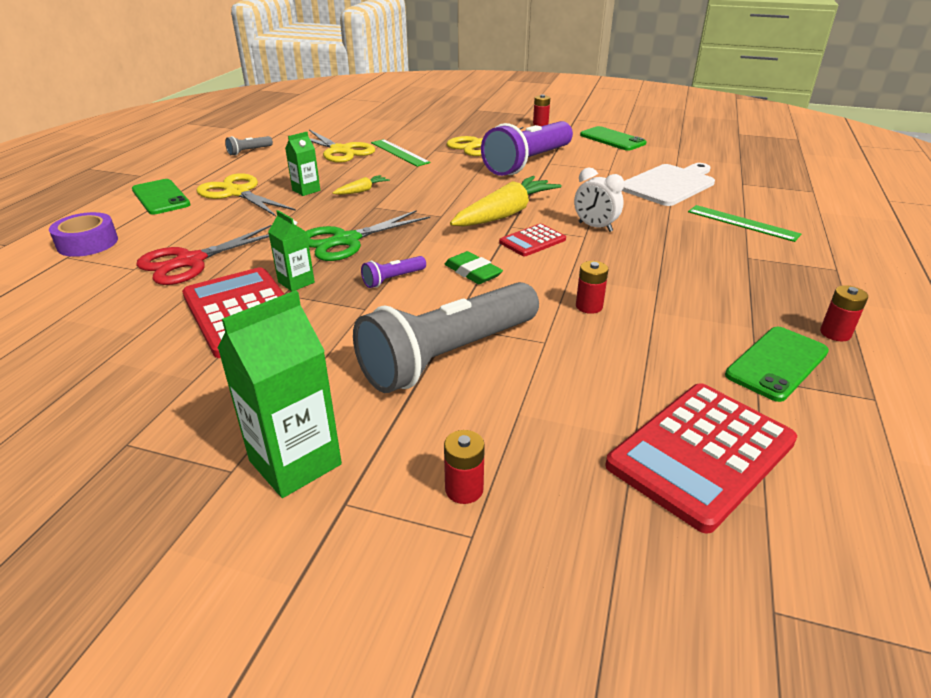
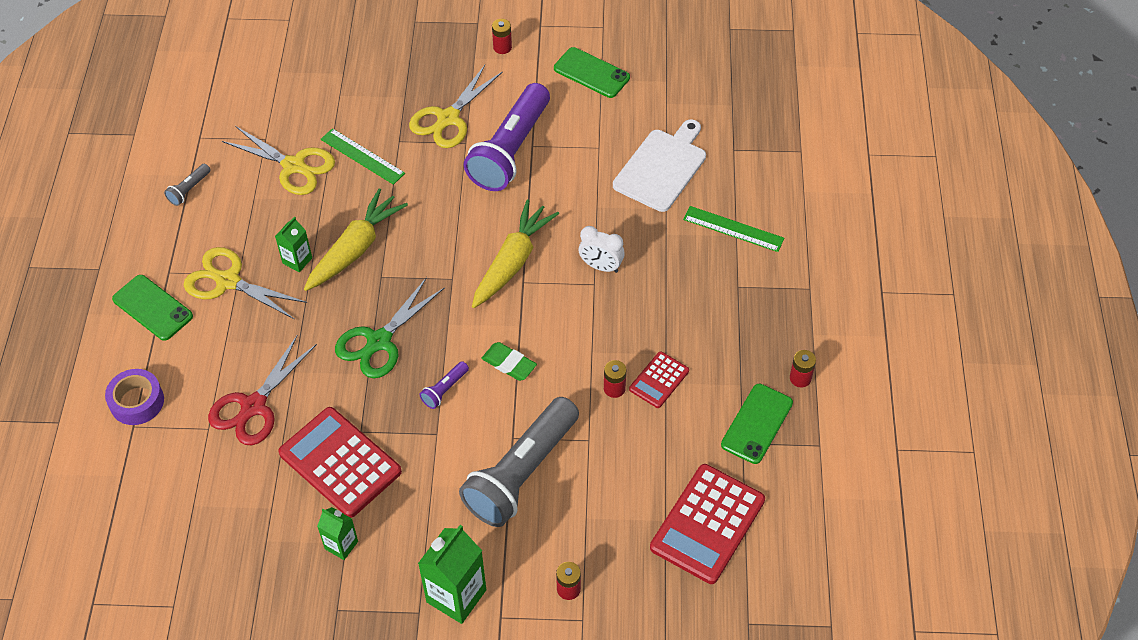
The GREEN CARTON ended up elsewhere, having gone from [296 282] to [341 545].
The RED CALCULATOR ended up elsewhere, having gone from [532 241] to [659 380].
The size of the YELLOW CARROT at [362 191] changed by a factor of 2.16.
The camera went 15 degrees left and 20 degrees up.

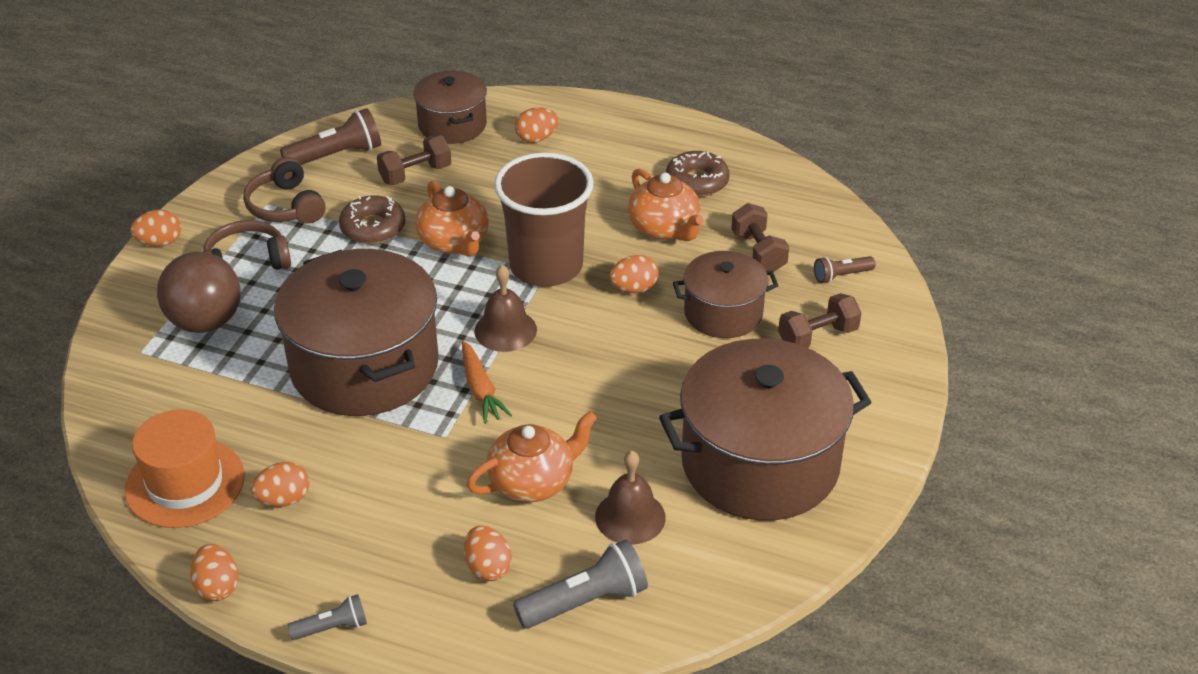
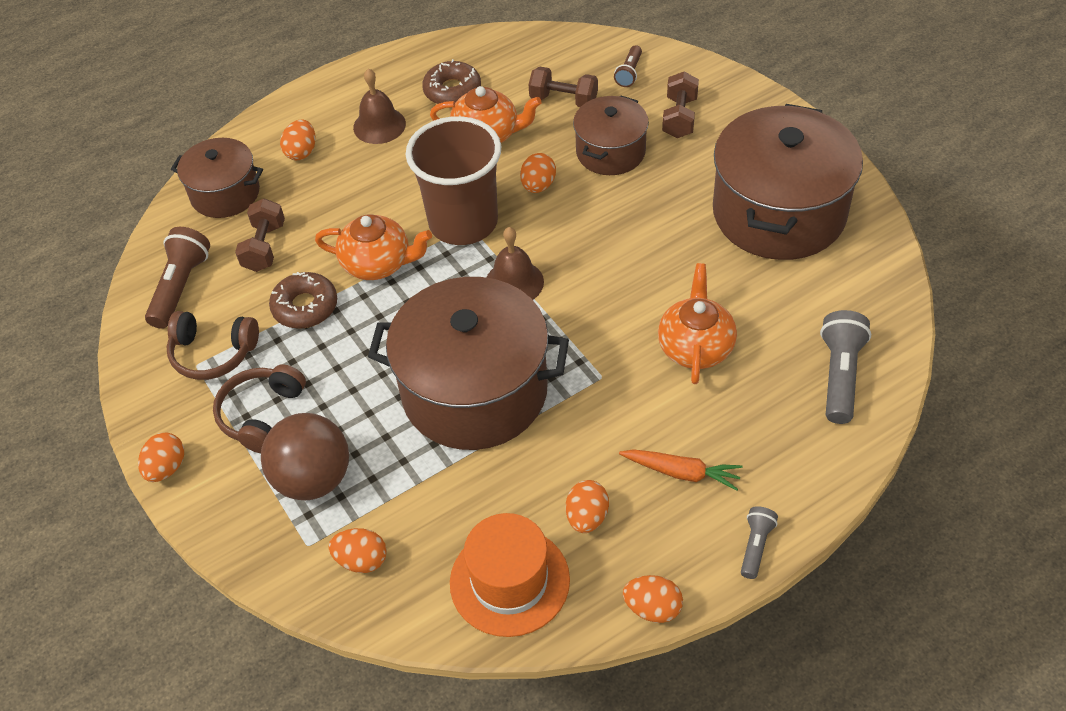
The ORANGE CARROT ended up elsewhere, having gone from [480 389] to [681 472].
The ORANGE EGG ended up elsewhere, having gone from [488 567] to [361 560].
The BROWN BELL ended up elsewhere, having gone from [630 517] to [379 125].
The camera went 50 degrees left and 10 degrees up.

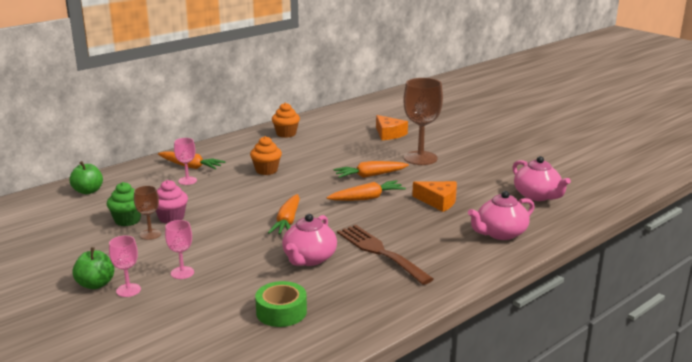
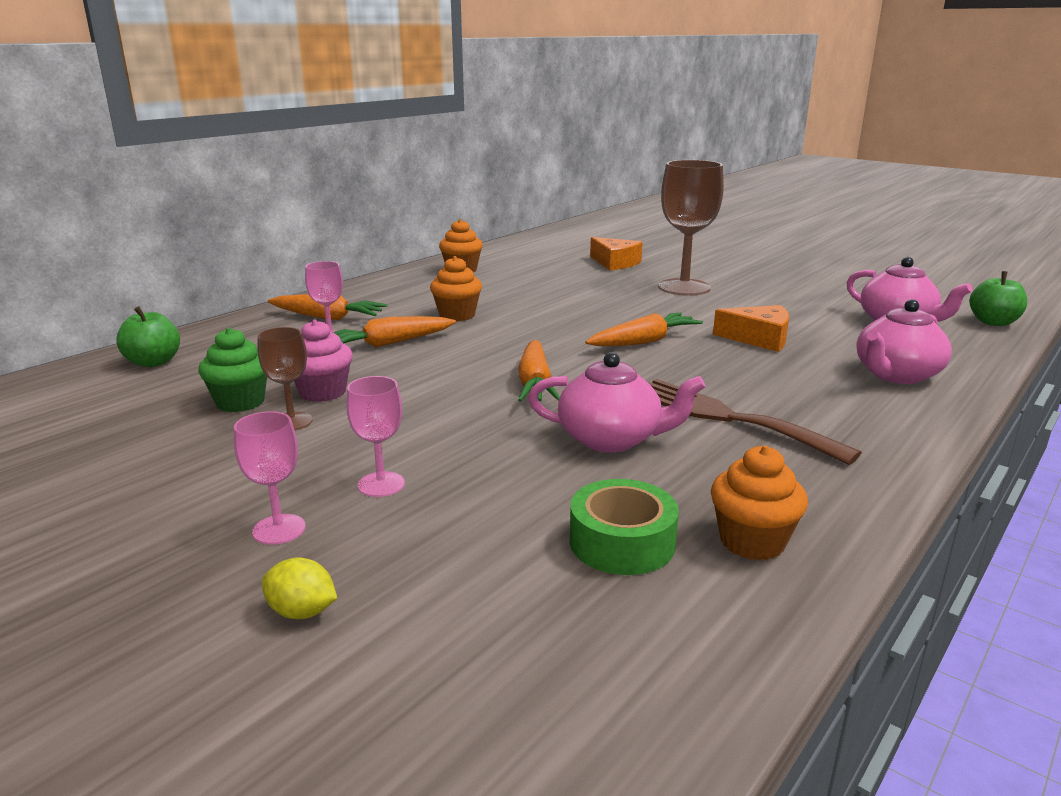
The second view gained the YELLOW LEMON at [302 612].
The second view gained the ORANGE CUPCAKE at [752 542].
The GREEN APPLE ended up elsewhere, having gone from [95 284] to [993 322].
The ORANGE CARROT ended up elsewhere, having gone from [370 175] to [389 343].
The PINK TEAPOT at [309 259] ended up facing another way, 90 degrees counterclockwise from before.
The camera went 10 degrees left and 0 degrees up.

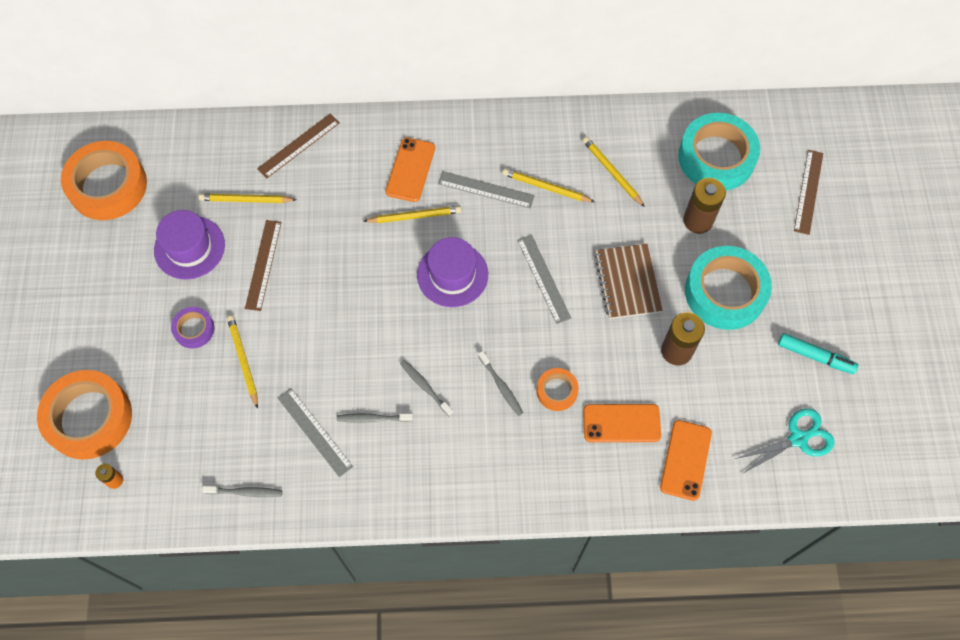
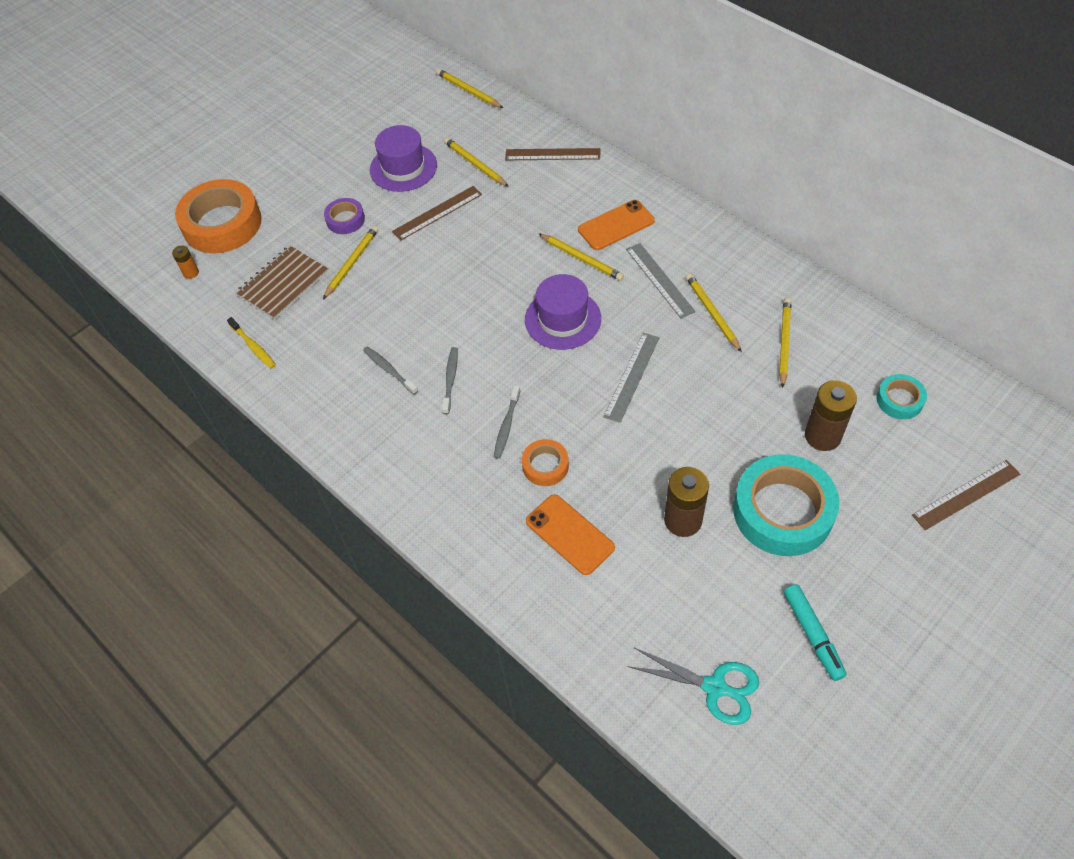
The second view lost the ORANGE TAPE at [108 186].
The second view lost the GREY RULER at [314 432].
The second view lost the ORANGE PHONE at [685 460].
The second view gained the YELLOW PENCIL at [468 91].
The BROWN NOTEBOOK ended up elsewhere, having gone from [627 282] to [283 284].
What was the GREY TOOTHBRUSH at [245 492] turned into the YELLOW TOOTHBRUSH at [253 346].
The size of the TURQUOISE TAPE at [716 157] changed by a factor of 0.49.
The camera went 50 degrees right and 10 degrees down.

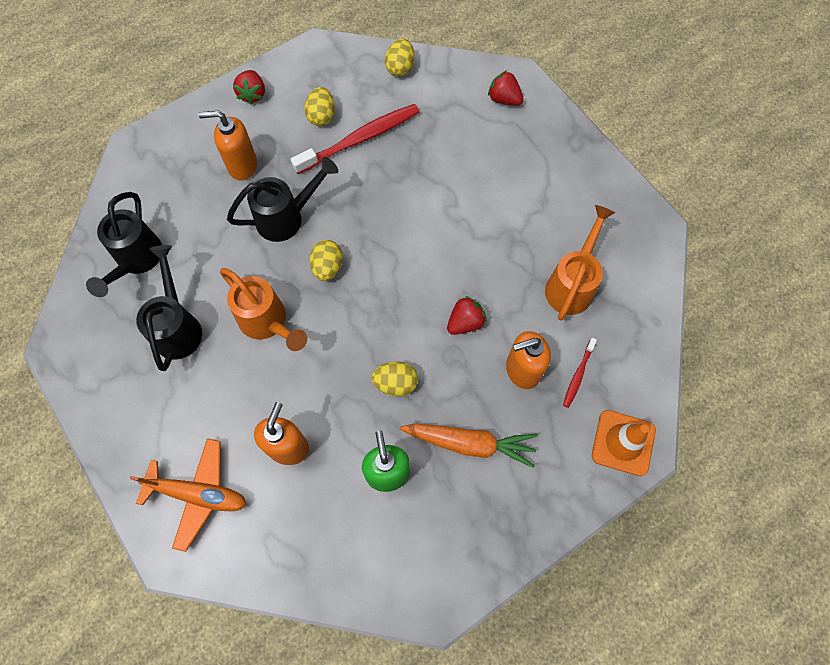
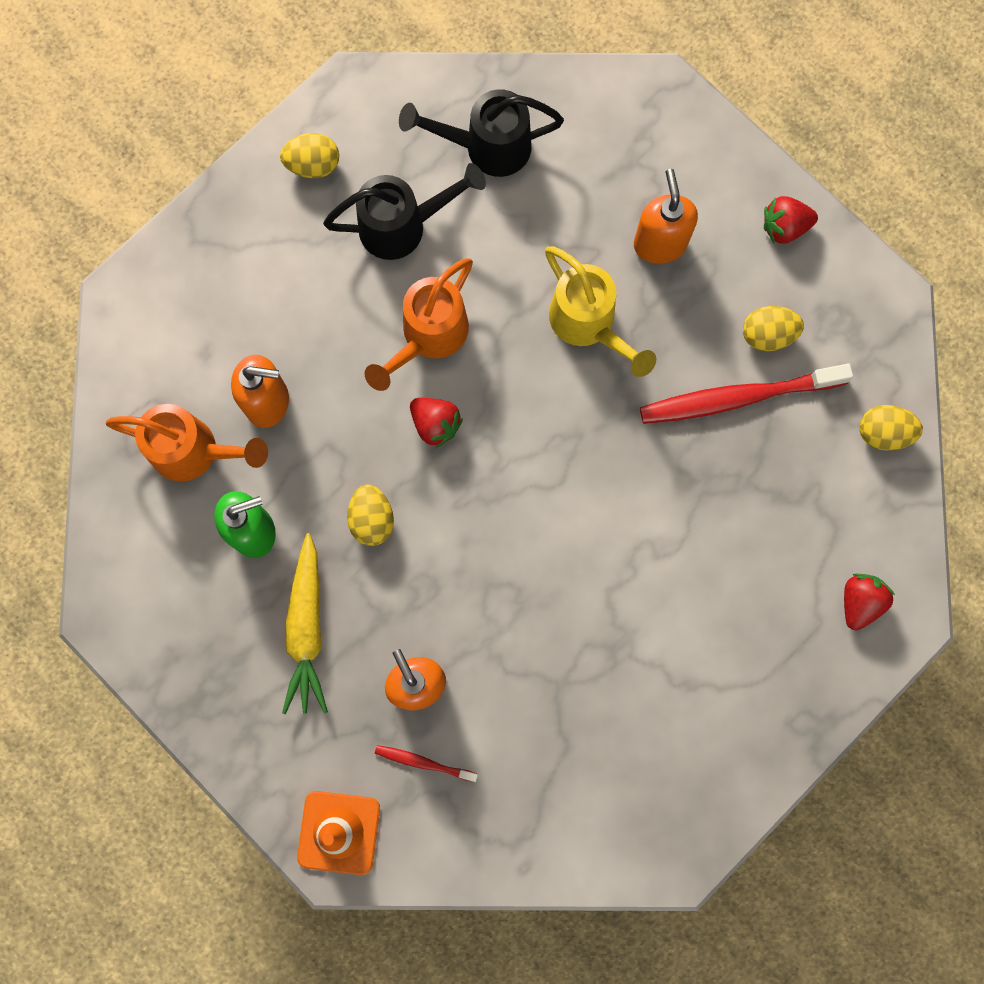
The second view lost the ORANGE PLANE at [198 494].
The YELLOW EGG ended up elsewhere, having gone from [328 267] to [313 165].
The RED STRAWBERRY ended up elsewhere, having gone from [465 322] to [435 424].
The ORANGE WATERING CAN ended up elsewhere, having gone from [572 284] to [195 452].
What was the BLACK WATERING CAN at [287 217] turned into the YELLOW WATERING CAN at [589 325].
What was the ORANGE CARROT at [470 443] turned into the YELLOW CARROT at [307 629].
The RED TOOTHBRUSH at [359 139] ended up facing another way, 120 degrees clockwise from before.
The camera went 80 degrees right and 10 degrees up.

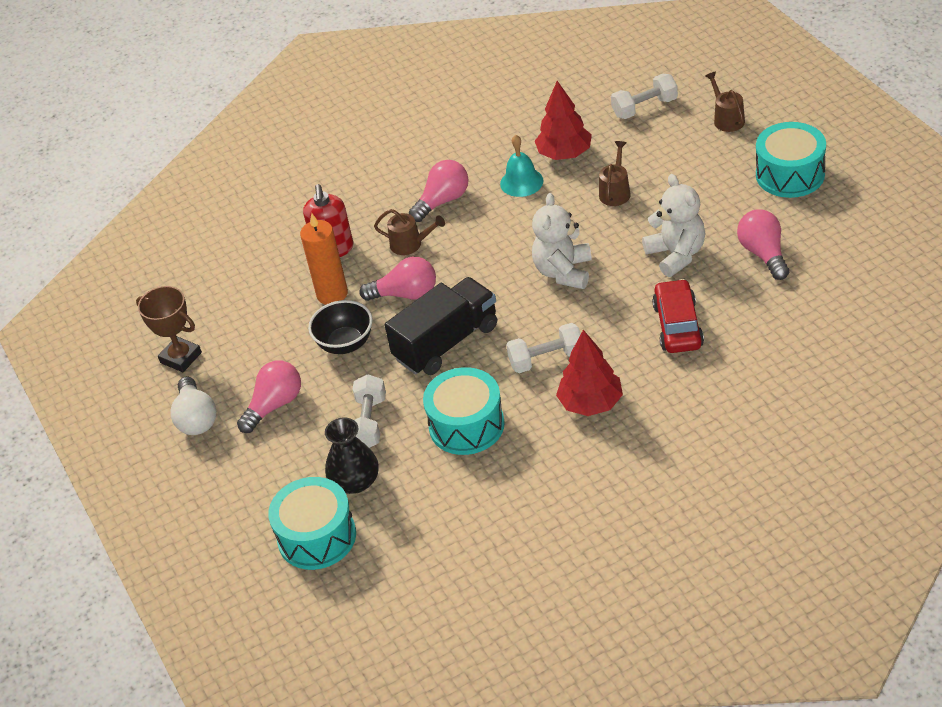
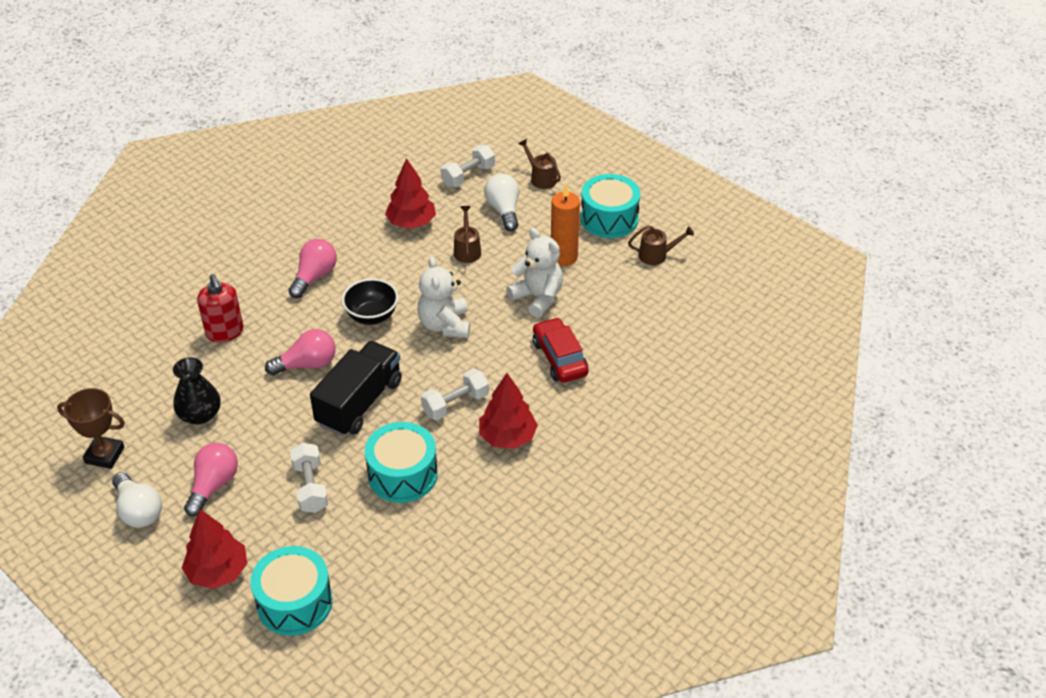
The second view lost the TURQUOISE BELL at [521 182].
The second view lost the PINK LIGHT BULB at [764 254].
The second view gained the RED TREE at [218 571].
The second view gained the WHITE LIGHT BULB at [504 210].
The ORANGE CANDLE ended up elsewhere, having gone from [332 294] to [564 257].
The BLACK BOWL ended up elsewhere, having gone from [345 344] to [372 316].
The BLACK VASE ended up elsewhere, having gone from [355 482] to [200 414].
The BROWN WATERING CAN ended up elsewhere, having gone from [410 244] to [657 255].
The camera went 25 degrees left and 0 degrees up.

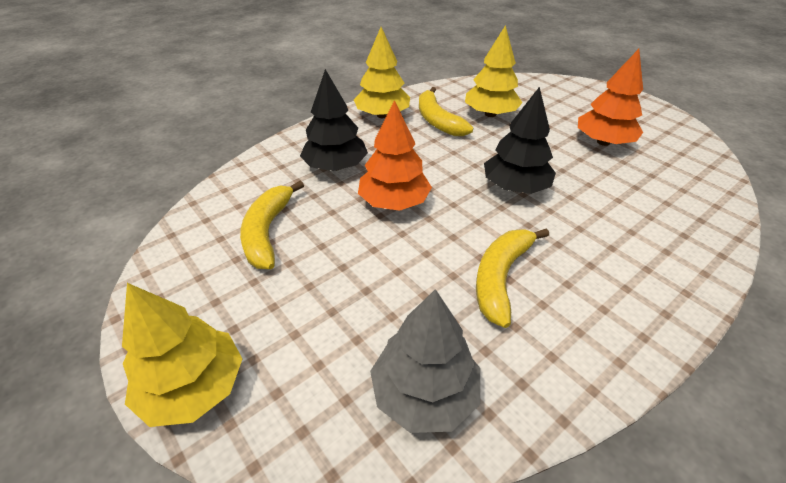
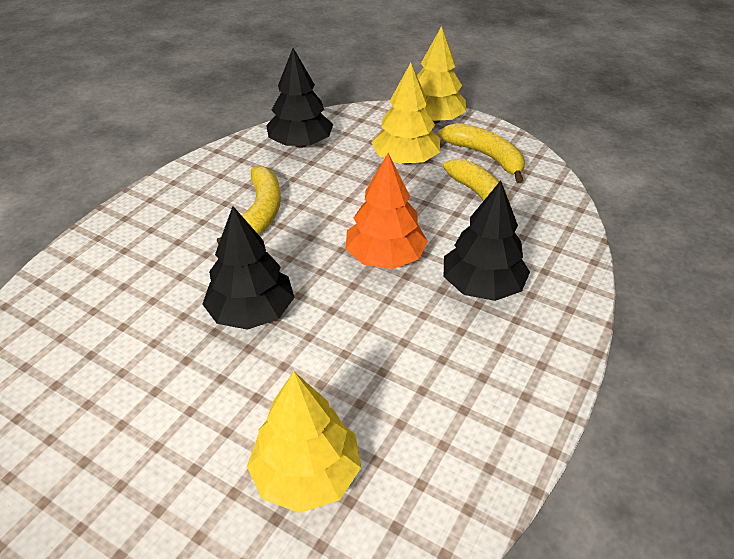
The second view lost the ORANGE TREE at [603 142].
The YELLOW TREE ended up elsewhere, having gone from [382 115] to [405 160].
The YELLOW BANANA ended up elsewhere, having gone from [437 121] to [486 156].
What was the GREY TREE at [424 393] turned into the BLACK TREE at [301 144].
The camera went 160 degrees right and 0 degrees up.

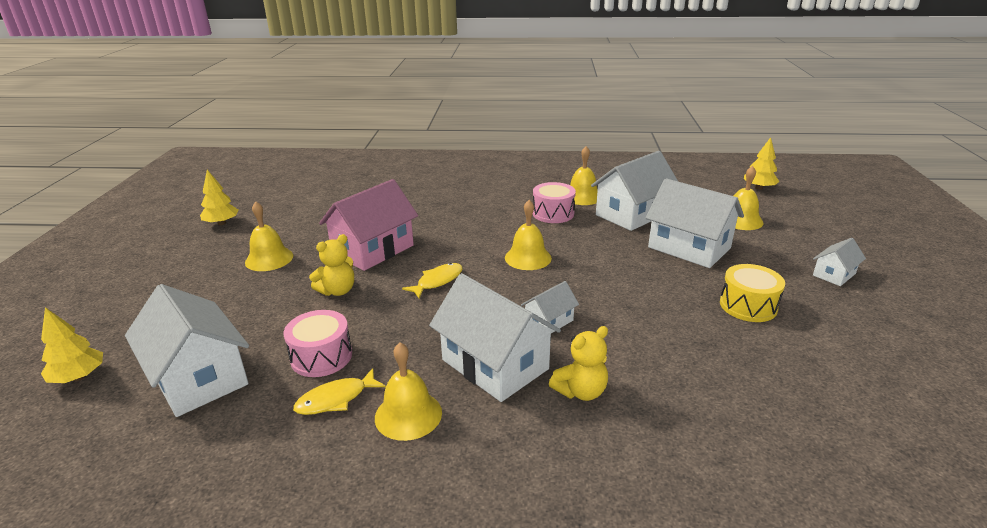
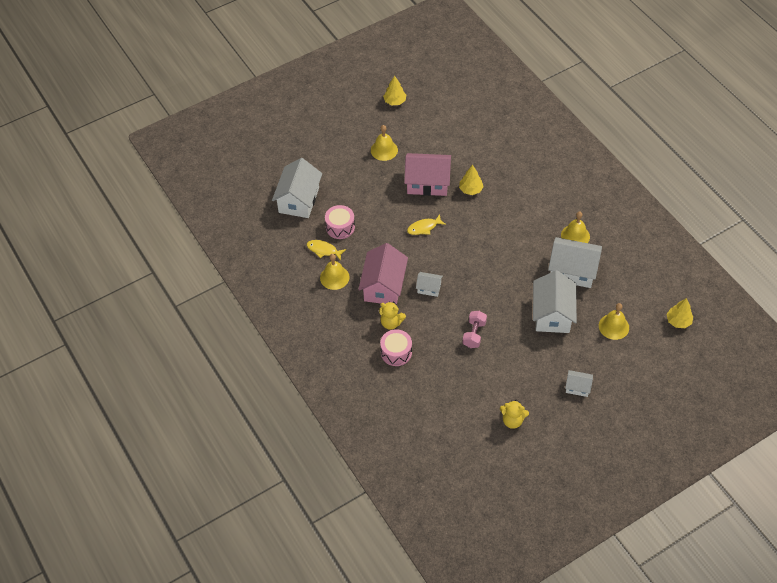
The second view lost the YELLOW BELL at [528 258].
The second view lost the YELLOW DRUM at [748 306].
The second view gained the PINK DUMBBELL at [474 334].
The YELLOW TREE ended up elsewhere, having gone from [79 377] to [471 190].
The YELLOW TEDDY BEAR ended up elsewhere, having gone from [337 291] to [512 420].
The PINK DRUM ended up elsewhere, having gone from [553 213] to [396 352].
What was the WHITE HOUSE at [495 364] turned into the PINK HOUSE at [383 286].
The YELLOW FISH at [437 281] ended up facing another way, 150 degrees clockwise from before.
The camera went 55 degrees right and 25 degrees up.

